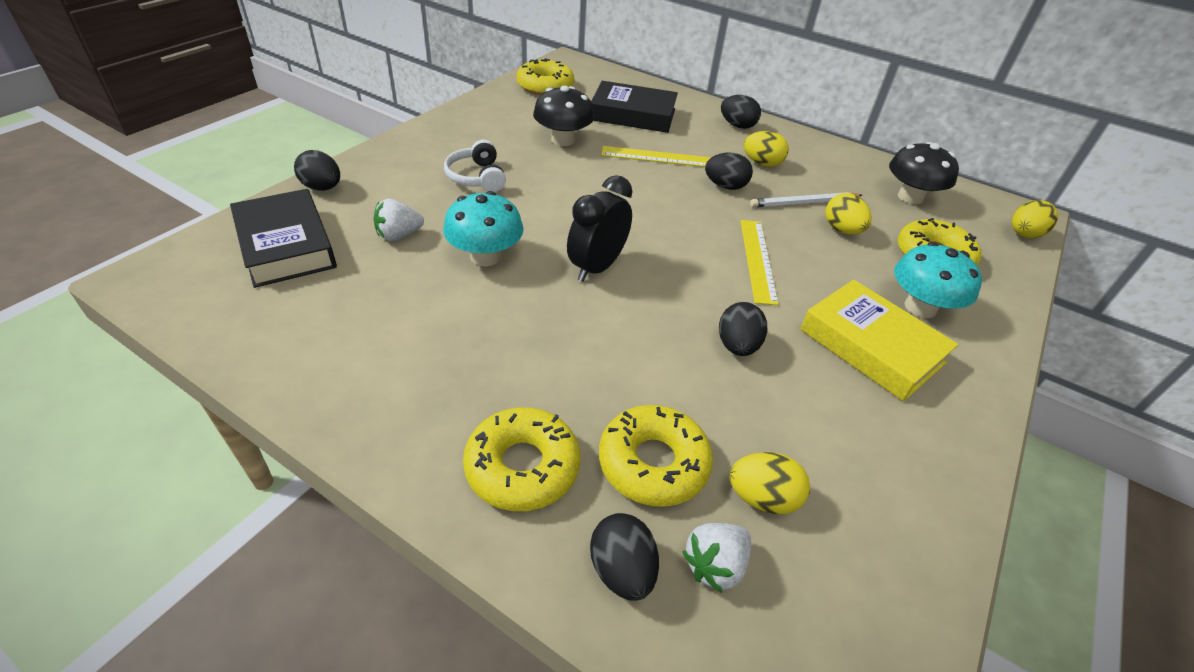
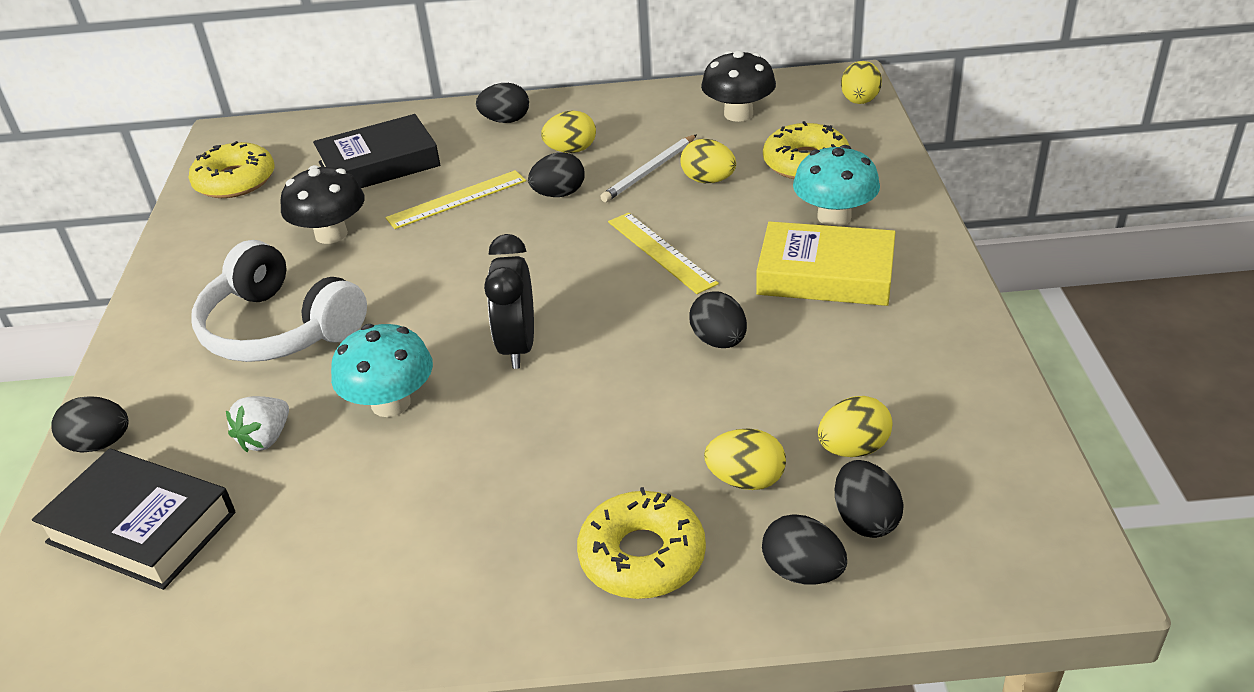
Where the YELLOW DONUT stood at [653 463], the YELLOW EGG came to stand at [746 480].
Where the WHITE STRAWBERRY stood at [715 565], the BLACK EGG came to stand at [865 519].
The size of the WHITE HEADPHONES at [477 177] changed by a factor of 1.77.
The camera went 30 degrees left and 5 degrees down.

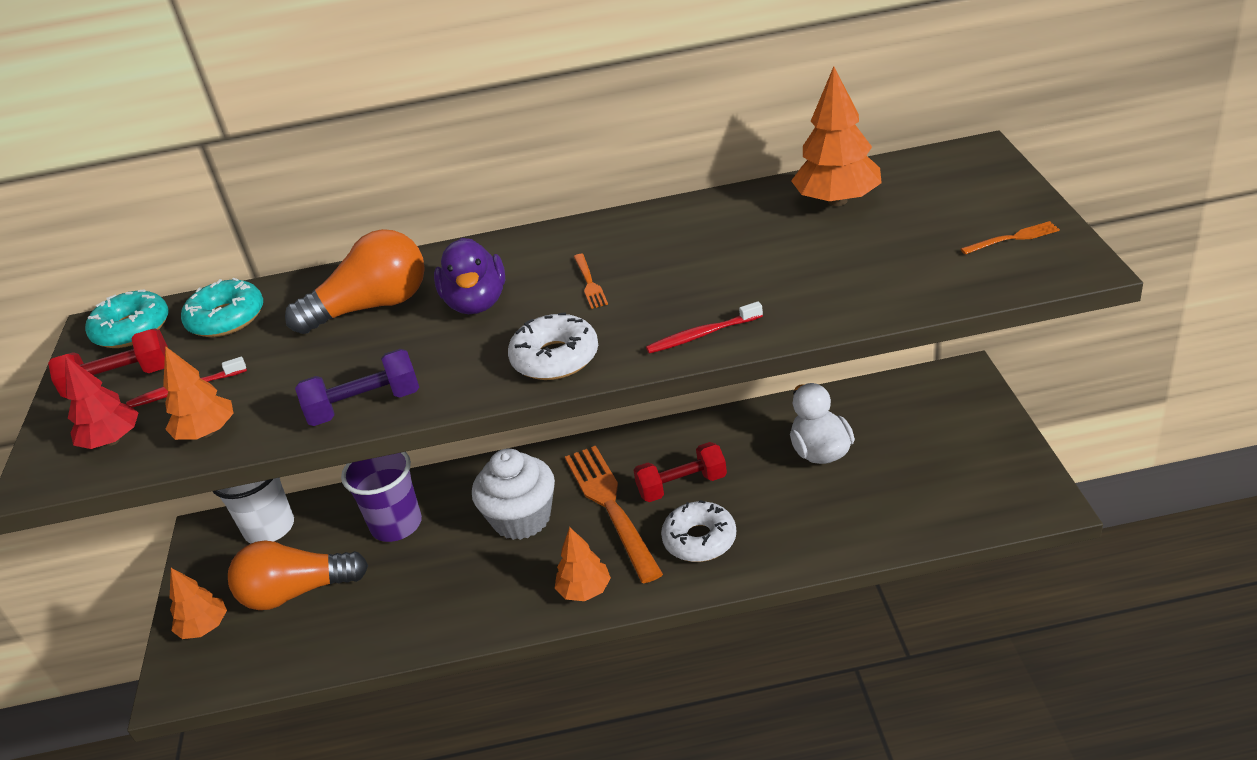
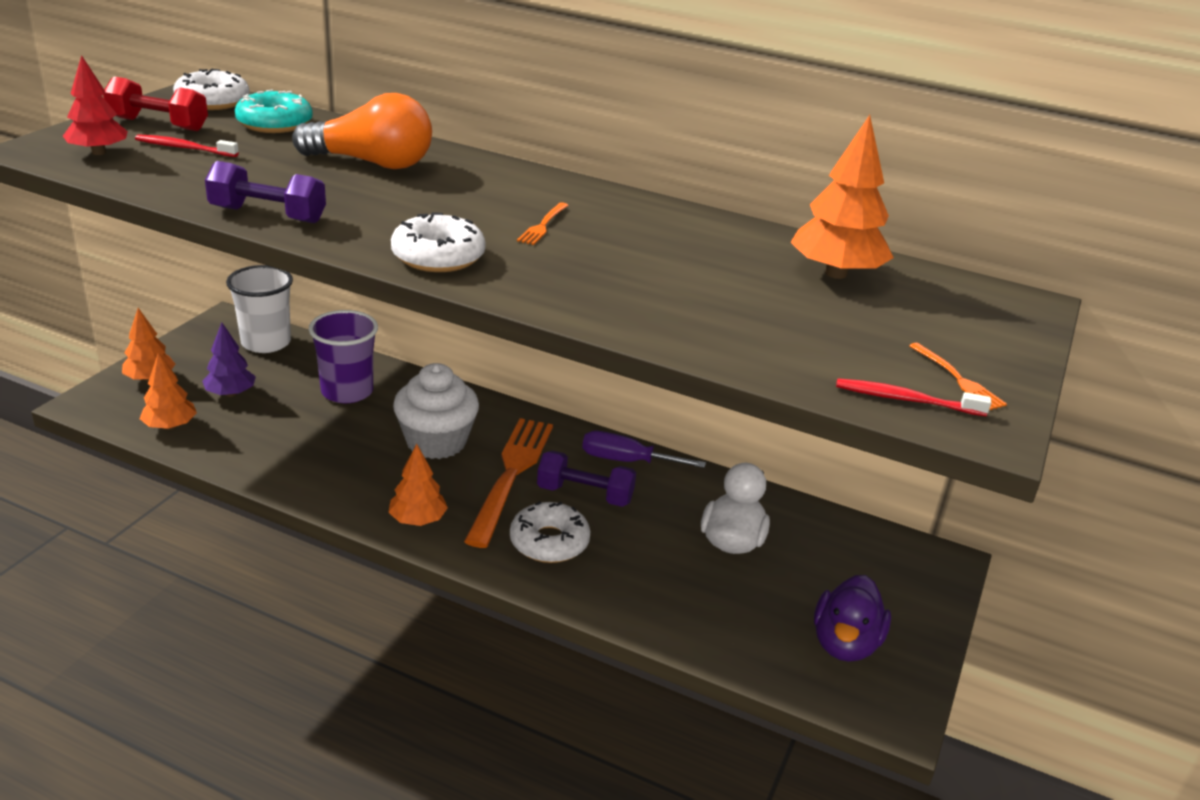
The second view gained the PURPLE SCREWDRIVER at [626 461].
The ORANGE TREE ended up elsewhere, having gone from [207 432] to [170 426].
The PURPLE DUCK ended up elsewhere, having gone from [476 303] to [845 644].
The RED TOOTHBRUSH ended up elsewhere, having gone from [702 335] to [906 400].
Where the ORANGE LIGHT BULB stood at [297 592], the PURPLE TREE came to stand at [230 393].
What was the TURQUOISE DONUT at [132 329] turned into the WHITE DONUT at [213 101].
What was the RED DUMBBELL at [682 485] turned into the PURPLE DUMBBELL at [585 494].
The ORANGE FORK at [1013 238] ended up facing another way, 45 degrees clockwise from before.
The camera went 25 degrees right and 5 degrees down.

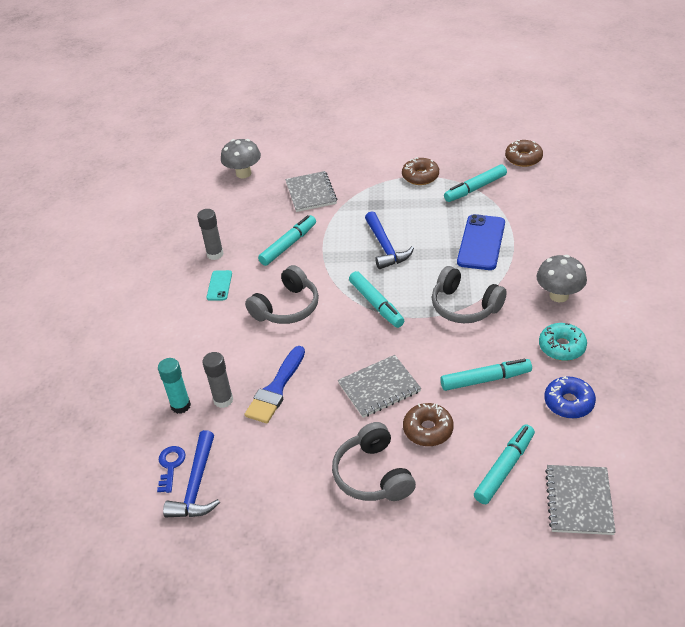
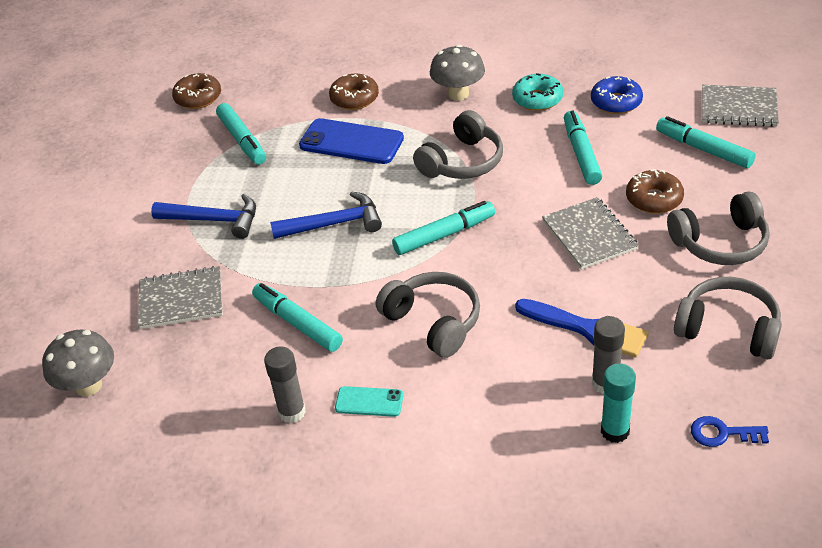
The second view gained the GREY HEADPHONES at [728 329].
The BLUE HAMMER ended up elsewhere, having gone from [196 485] to [213 220].
The BROWN DONUT ended up elsewhere, having gone from [420 176] to [354 98].
The camera went 85 degrees left and 0 degrees up.

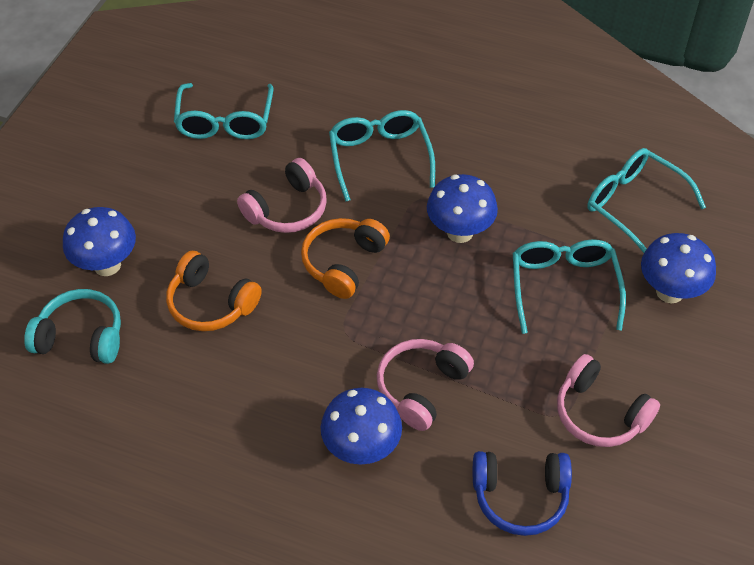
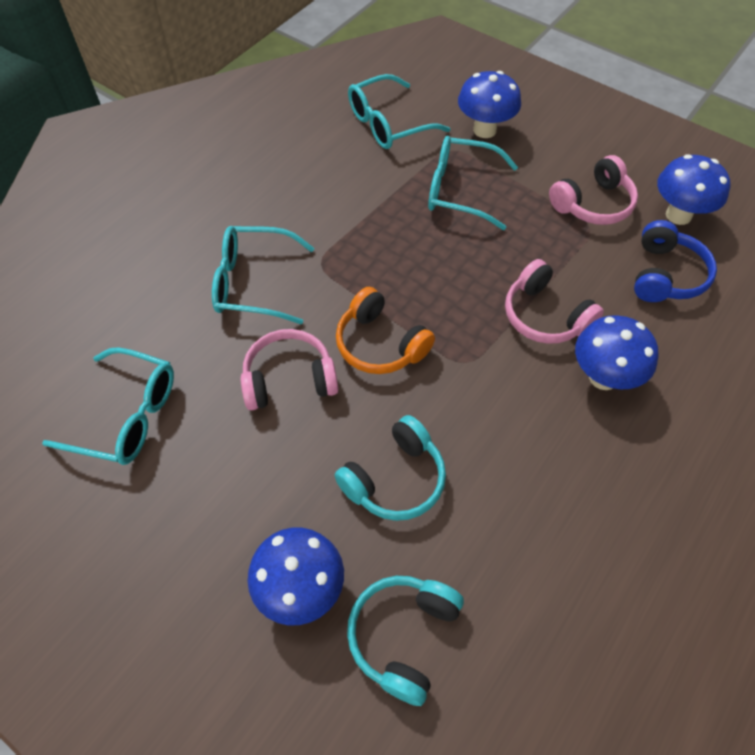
The BLUE MUSHROOM ended up elsewhere, having gone from [460 232] to [678 215].
What was the ORANGE HEADPHONES at [211 303] turned into the TURQUOISE HEADPHONES at [395 479].
The PINK HEADPHONES at [287 209] ended up facing another way, 75 degrees counterclockwise from before.
The camera went 75 degrees left and 5 degrees up.

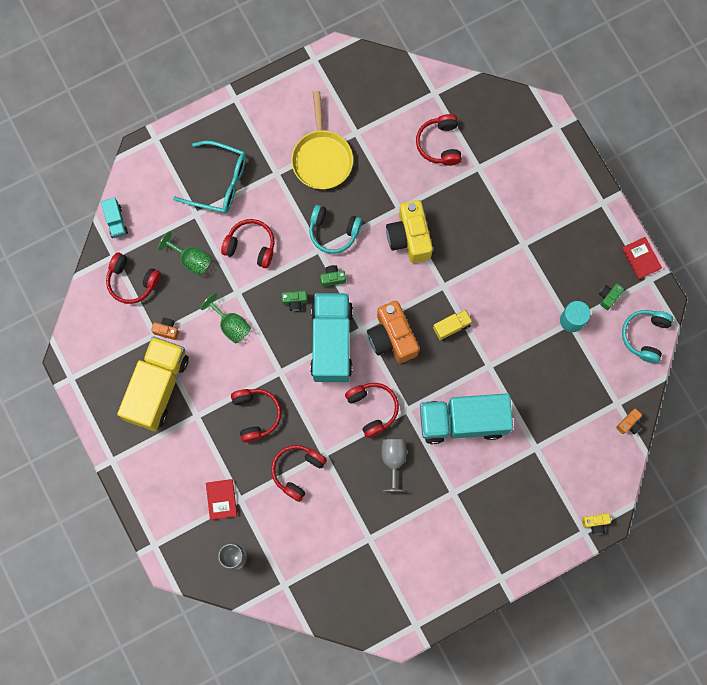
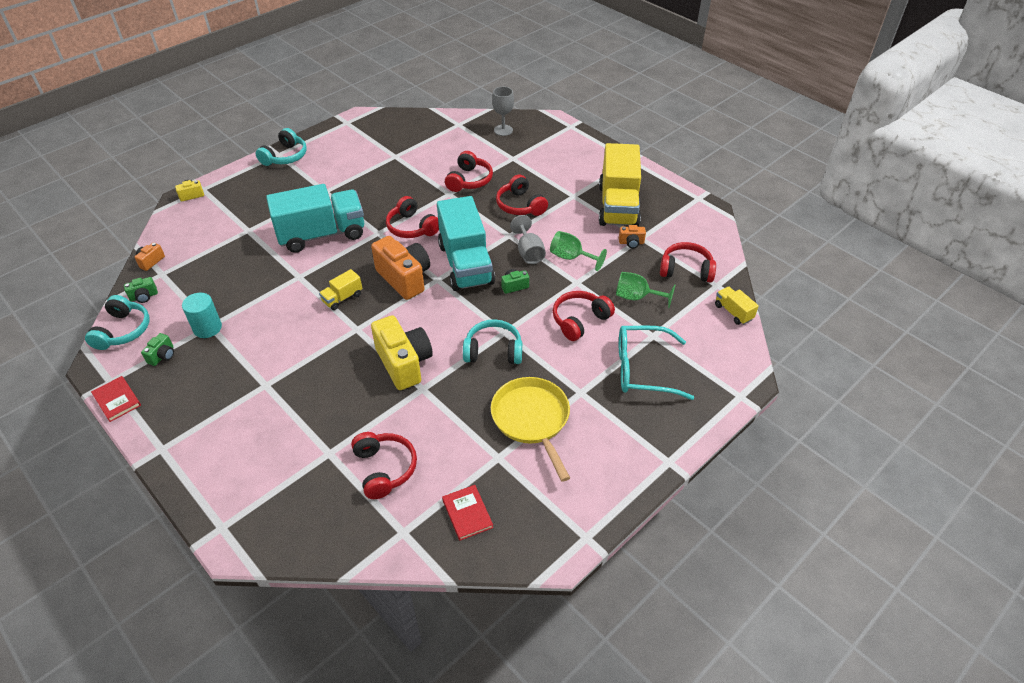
The second view gained the TURQUOISE HEADPHONES at [285 156].
The RED BOOK ended up elsewhere, having gone from [221 499] to [467 513].
The GREEN CAMERA ended up elsewhere, having gone from [332 278] to [144 297].
The GREY GOBLET ended up elsewhere, having gone from [393 460] to [529 252].
What was the TURQUOISE TRUCK at [116 221] turned into the YELLOW TRUCK at [733 312].
The RED HEADPHONES at [251 246] ended up facing another way, 135 degrees clockwise from before.
The camera went 165 degrees right and 30 degrees down.

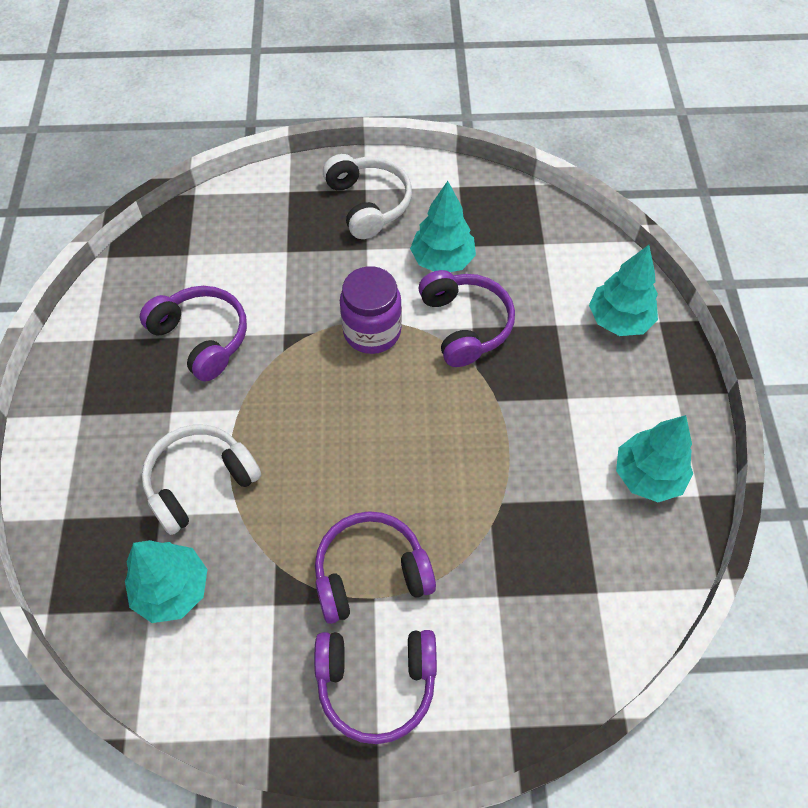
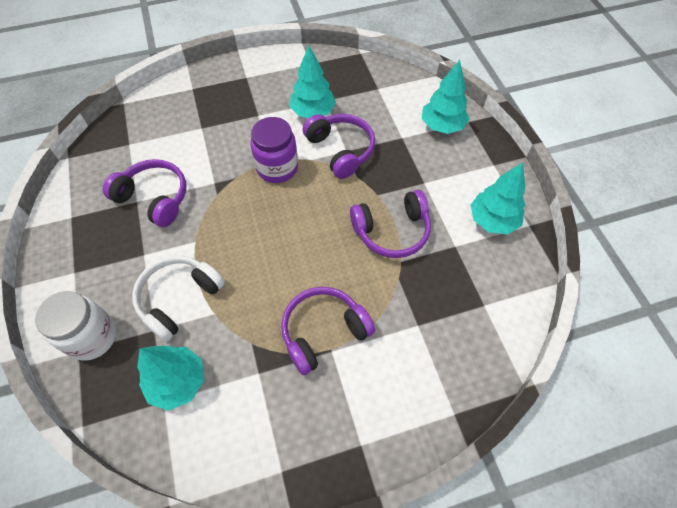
The second view lost the WHITE HEADPHONES at [368 204].
The second view gained the WHITE JAR at [92 337].
The PURPLE HEADPHONES ended up elsewhere, having gone from [376 683] to [392 231].
The camera went 15 degrees left and 0 degrees up.

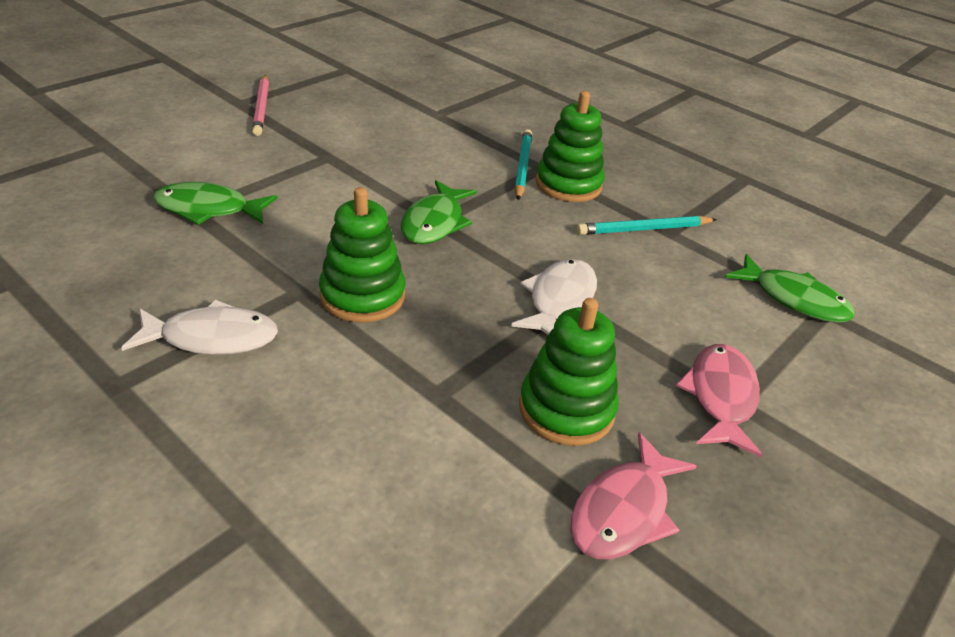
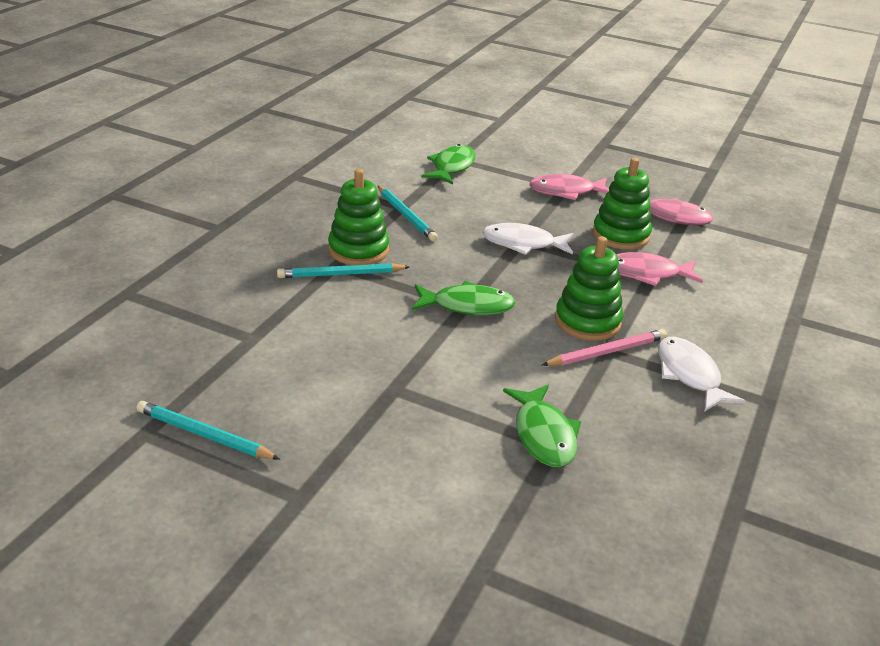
The second view gained the TURQUOISE PENCIL at [204 435].
The second view gained the PINK FISH at [647 274].
The PINK PENCIL ended up elsewhere, having gone from [261 107] to [606 352].
The camera went 105 degrees left and 5 degrees down.

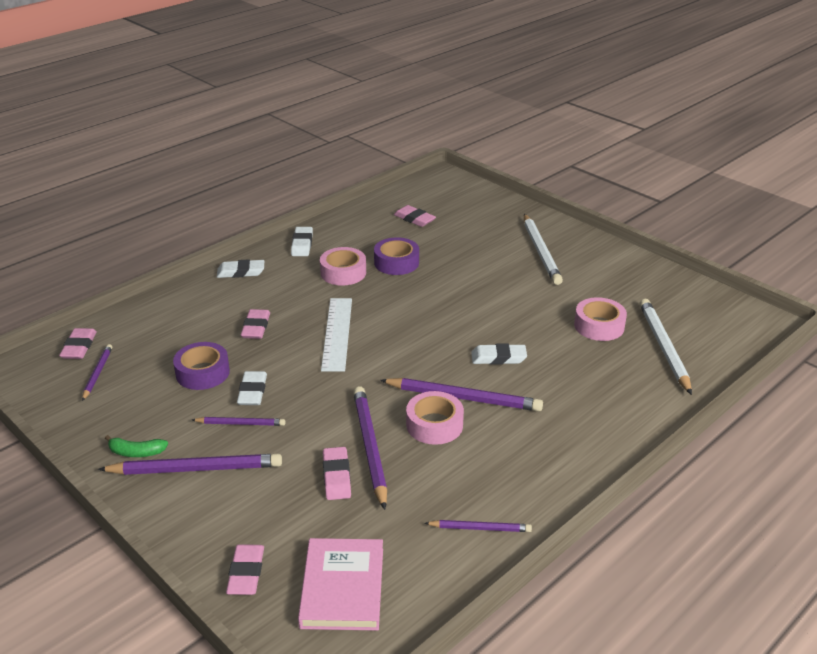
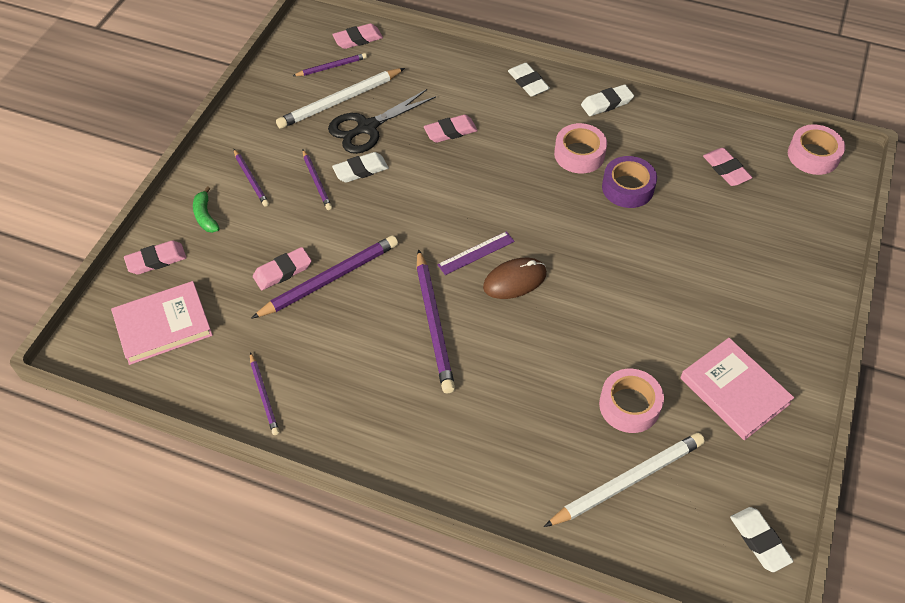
The second view lost the WHITE RULER at [337 333].
The second view gained the PURPLE RULER at [476 253].
The second view gained the BROWN MOUSE at [514 280].
The second view gained the PINK BOOK at [734 391].
The GREEN BANANA ended up elsewhere, having gone from [136 452] to [205 216].
The PINK TAPE ended up elsewhere, having gone from [434 425] to [813 155].
The WHITE ERASER ended up elsewhere, having gone from [498 358] to [759 541].
The WHITE PENCIL ended up elsewhere, having gone from [540 251] to [340 101].
Where the PURPLE TAPE stood at [202 373], the BLACK SCISSORS came to stand at [367 127].
The PINK ERASER at [414 219] ended up facing another way, 45 degrees counterclockwise from before.
The size of the PURPLE PENCIL at [195 469] changed by a factor of 0.55.
The camera went 65 degrees right and 20 degrees up.

